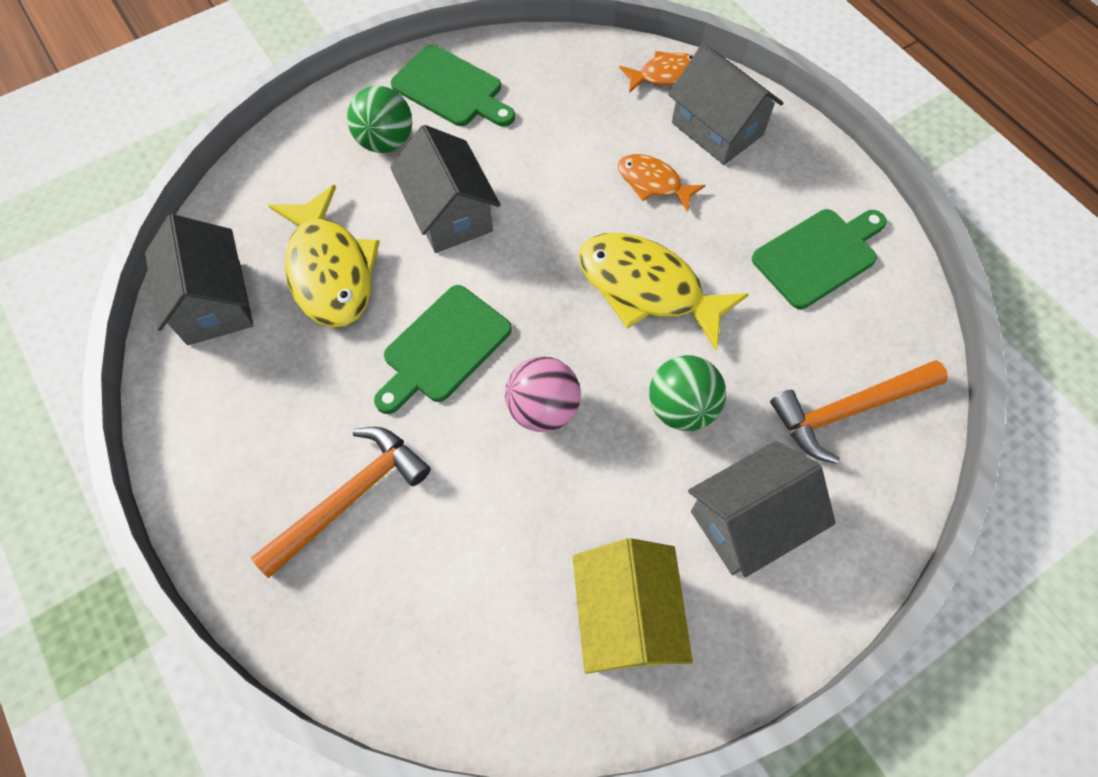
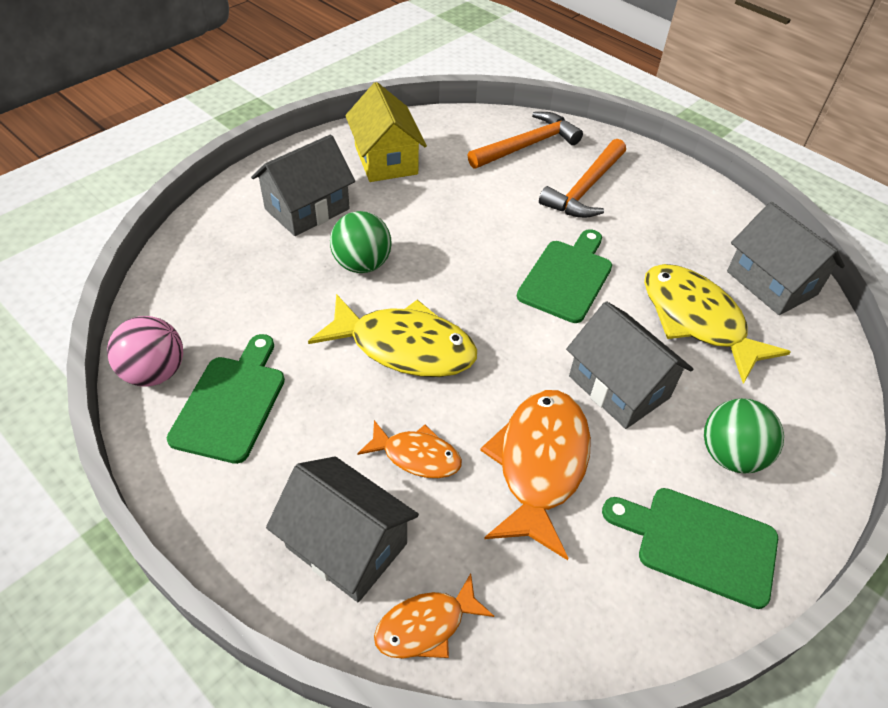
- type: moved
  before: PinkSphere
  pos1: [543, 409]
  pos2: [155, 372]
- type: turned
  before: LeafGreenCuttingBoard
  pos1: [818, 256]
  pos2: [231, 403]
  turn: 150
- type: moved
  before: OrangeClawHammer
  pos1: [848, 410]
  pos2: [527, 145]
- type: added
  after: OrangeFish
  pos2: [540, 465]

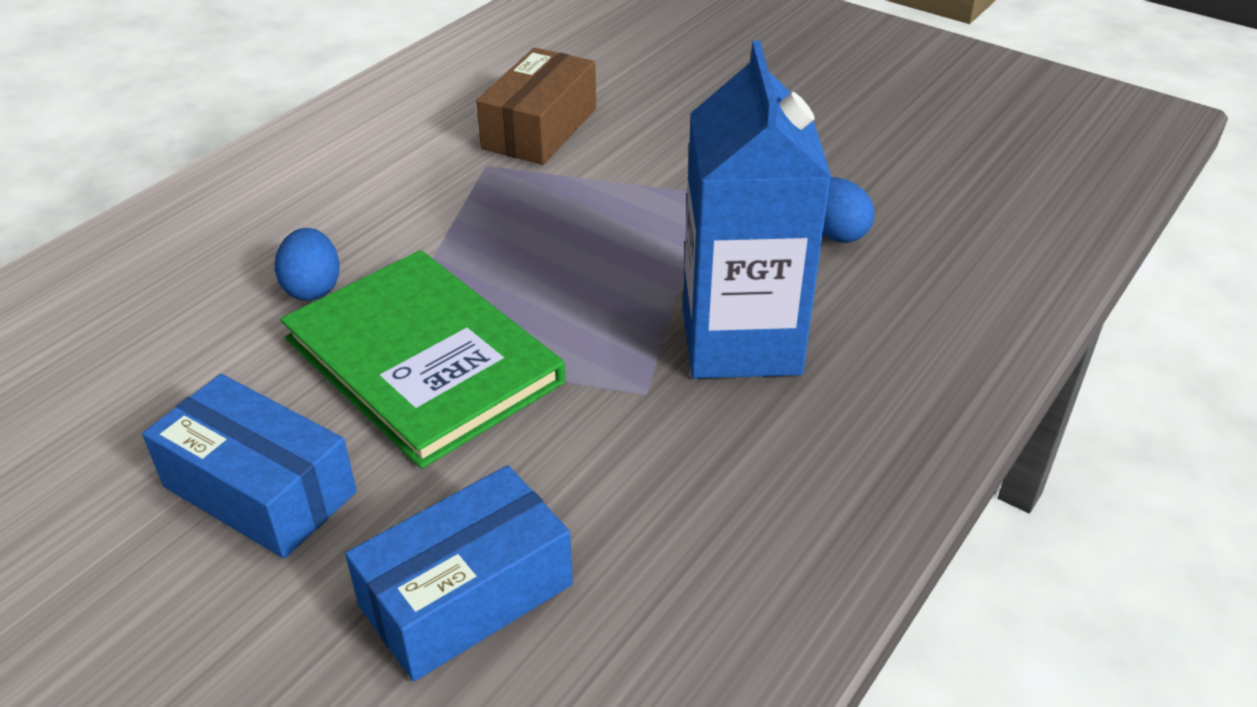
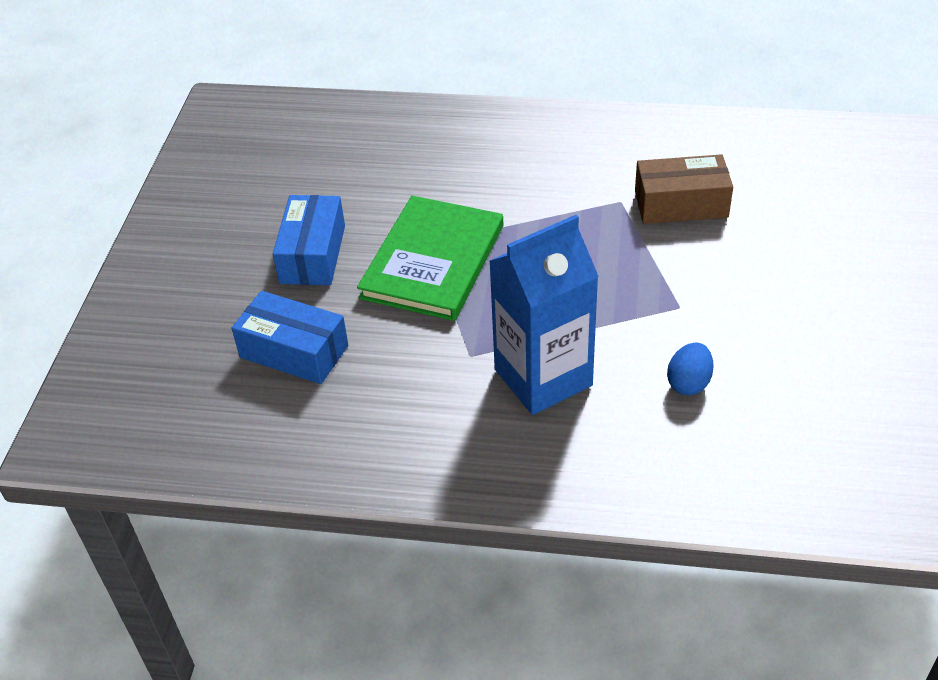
- type: removed
  before: RoyalBlueEggShape
  pos1: [313, 288]

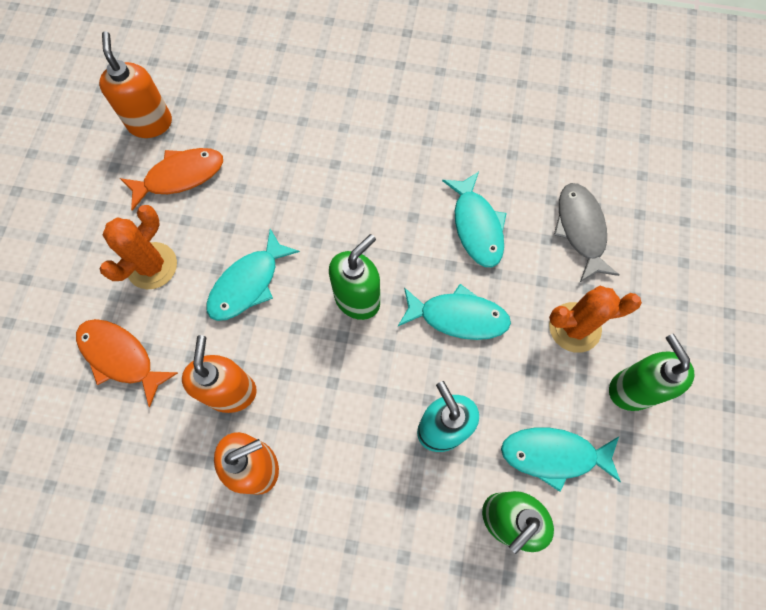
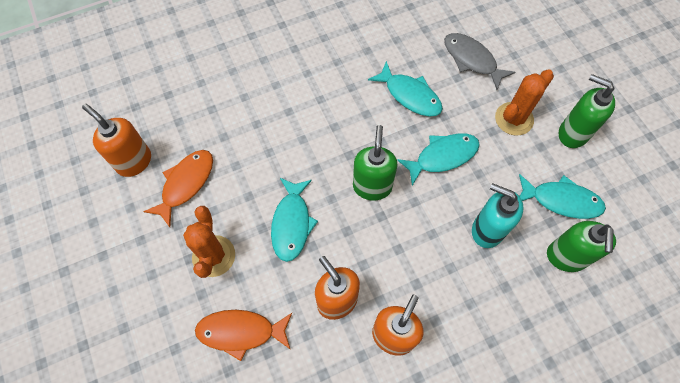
- type: turned
  before: AquaFish
  pos1: [553, 455]
  pos2: [561, 200]
  turn: -135

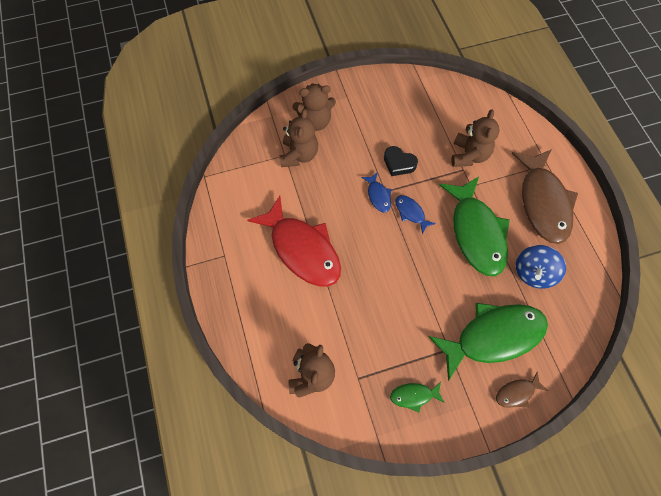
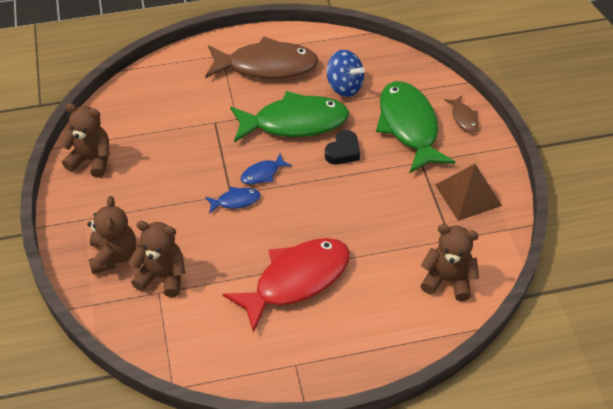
- type: moved
  before: JetBlackLoveHeart
  pos1: [399, 163]
  pos2: [343, 151]
- type: replaced
  before: LeafGreenFish
  after: BrownPyramidShape
  pos1: [414, 396]
  pos2: [468, 195]
- type: moved
  before: BrownStuffedBear
  pos1: [469, 155]
  pos2: [91, 160]

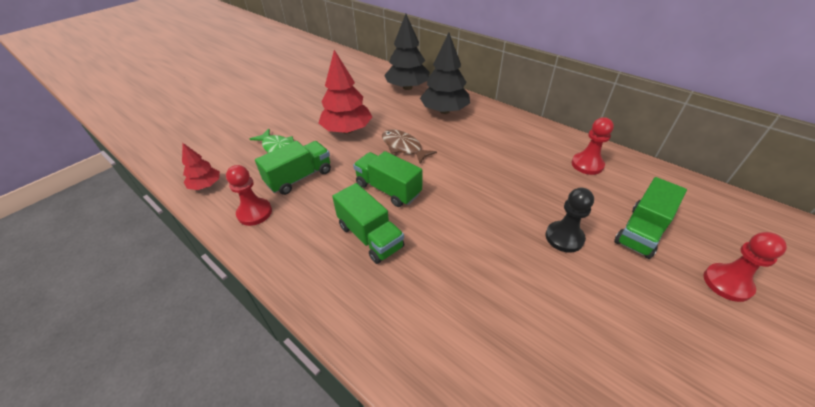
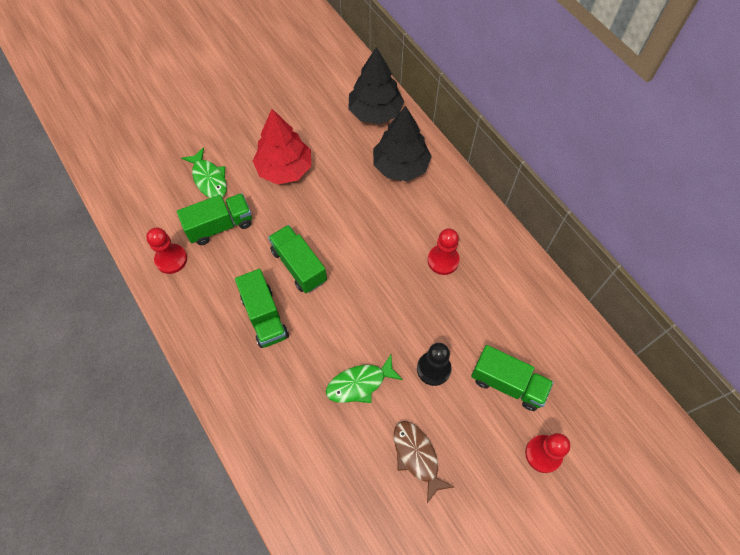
- type: removed
  before: RedToyTree
  pos1: [206, 185]
- type: moved
  before: BrownFish
  pos1: [403, 147]
  pos2: [417, 456]
- type: moved
  before: RedChessPawn
  pos1: [587, 164]
  pos2: [443, 260]
- type: turned
  before: LeafGreenToyTruck
  pos1: [641, 231]
  pos2: [507, 383]
  turn: -120
- type: added
  after: LeafGreenFish
  pos2: [359, 383]

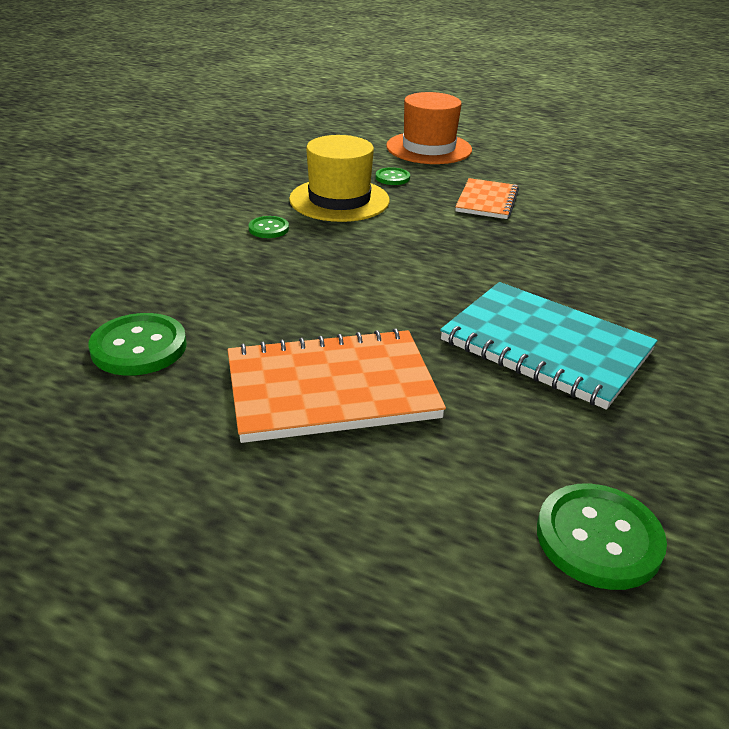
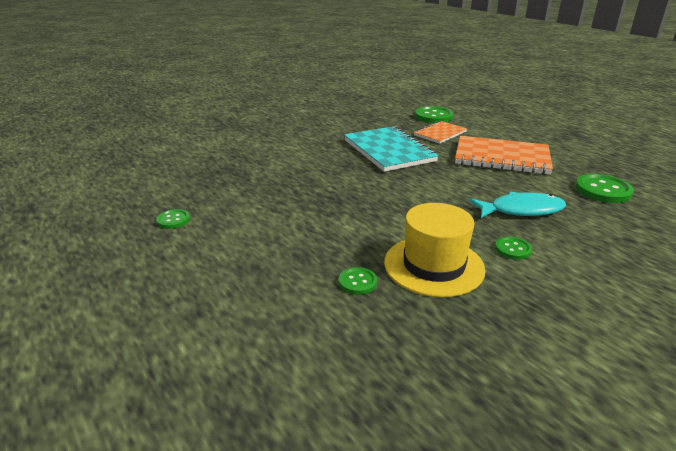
- type: removed
  before: OrangeTallHat
  pos1: [429, 148]
- type: moved
  before: OrangeNotepad
  pos1: [487, 201]
  pos2: [440, 133]
- type: added
  after: LeafGreenSewingButton
  pos2: [173, 220]
- type: added
  after: AquaFish
  pos2: [521, 210]

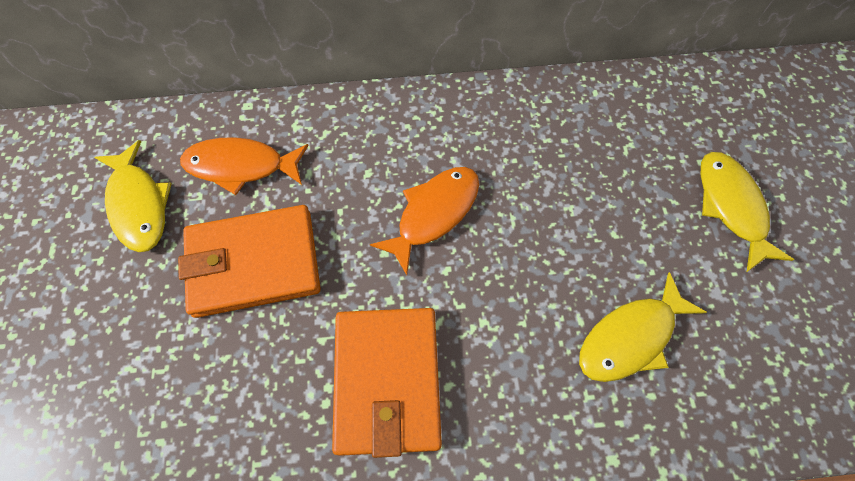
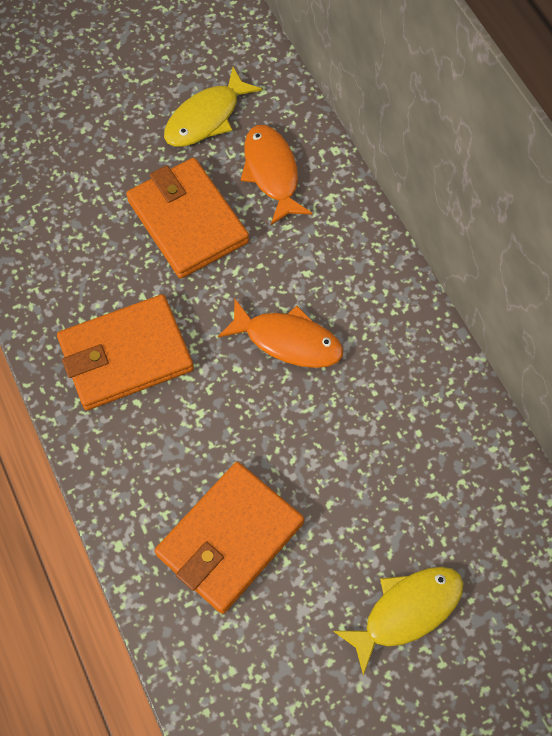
- type: replaced
  before: BrightYellowFish
  after: OrangeBillfold
  pos1: [630, 337]
  pos2: [230, 539]

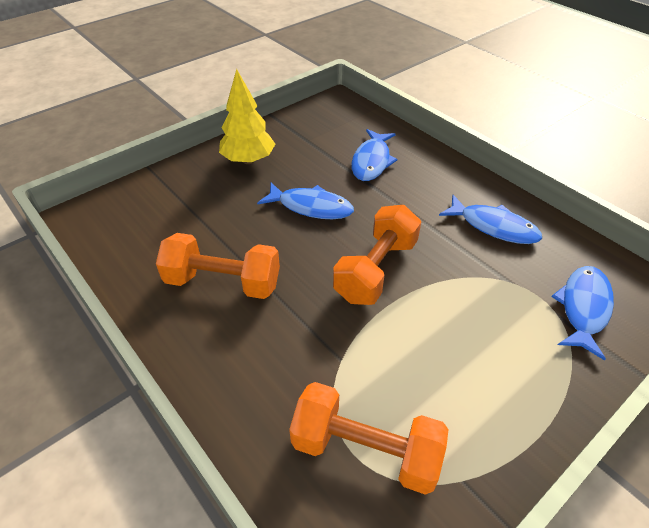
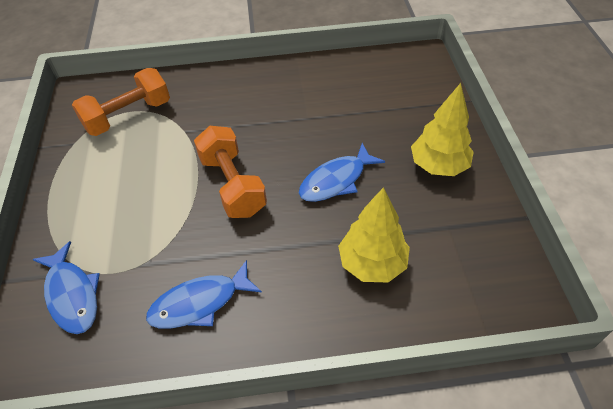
- type: removed
  before: OrangeFreeWeight
  pos1: [223, 282]
- type: replaced
  before: RoyalBlueFish
  after: BrightYellowToyTree
  pos1: [372, 161]
  pos2: [372, 263]

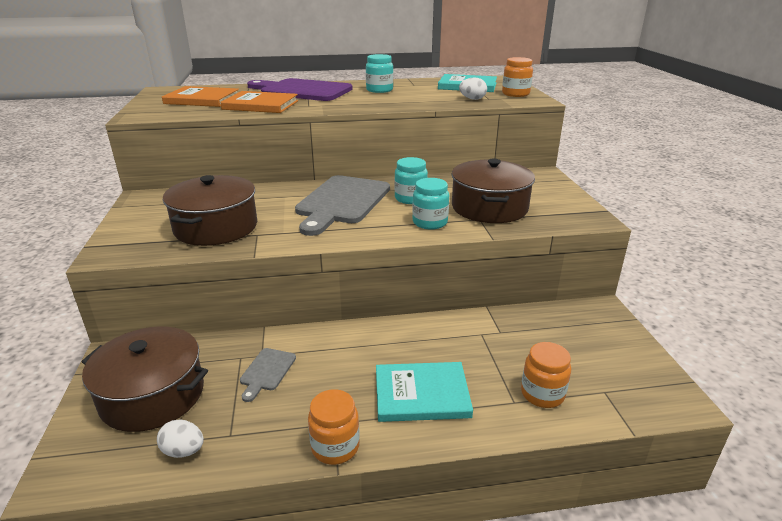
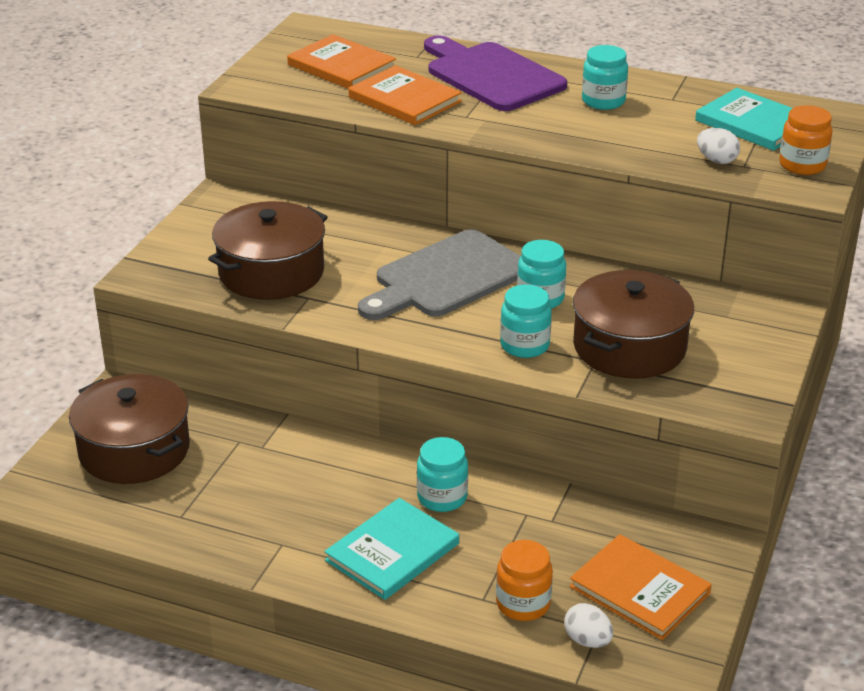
- type: moved
  before: PureWhiteEggShape
  pos1: [183, 451]
  pos2: [587, 640]
- type: removed
  before: GrayCuttingBoard
  pos1: [267, 371]
- type: removed
  before: OrangeJamJar
  pos1: [335, 447]
- type: turned
  before: AquaBook
  pos1: [421, 394]
  pos2: [392, 552]
  turn: -75
- type: added
  after: AquaJamJar
  pos2: [442, 497]
- type: added
  after: OrangeBook
  pos2: [639, 590]

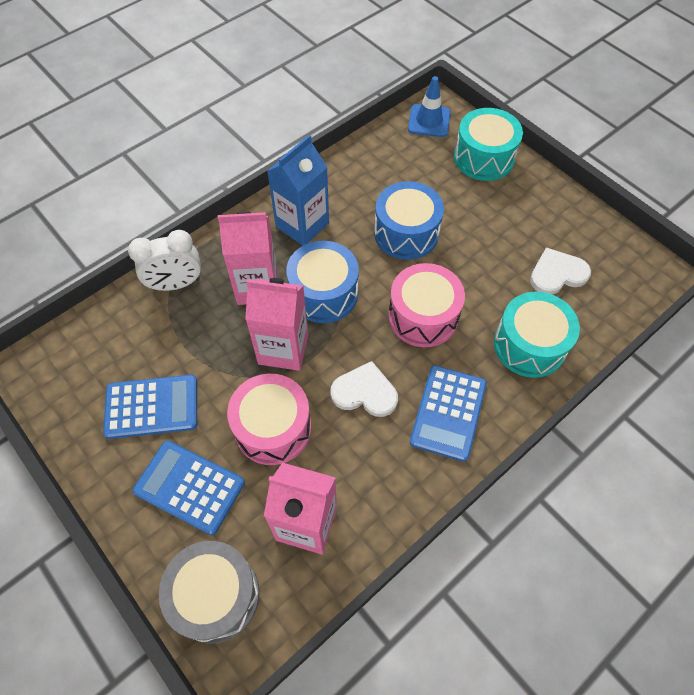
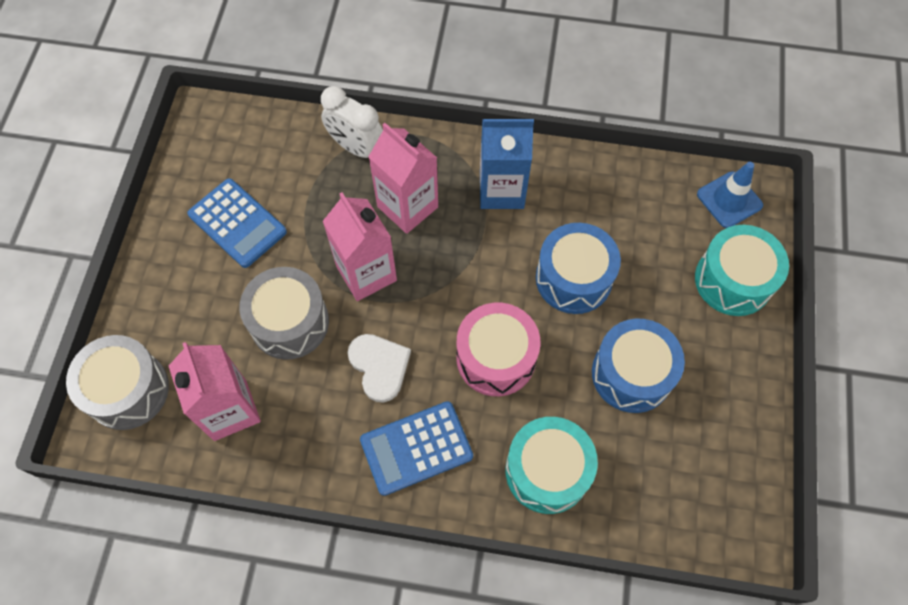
- type: removed
  before: RoyalBluePocketCalculator
  pos1: [189, 487]
- type: recoloured
  before: PinkToyDrum
  after: GrayToyDrum
  pos1: [273, 428]
  pos2: [289, 322]
- type: moved
  before: RoyalBlueToyDrum
  pos1: [323, 293]
  pos2: [631, 374]
- type: removed
  before: PureWhiteLoveHeart
  pos1: [557, 274]

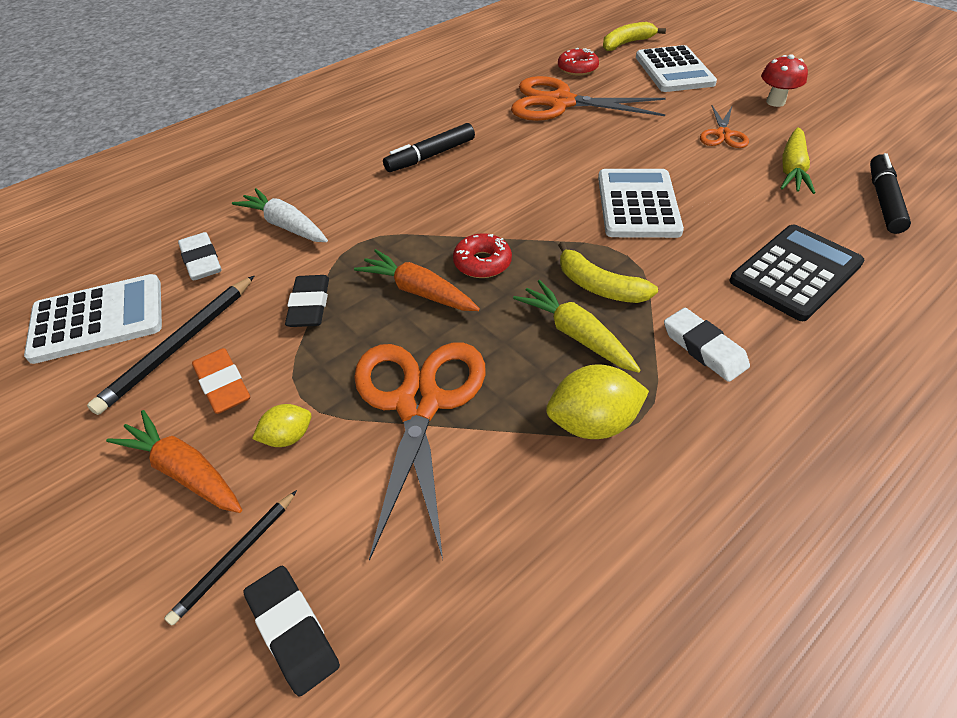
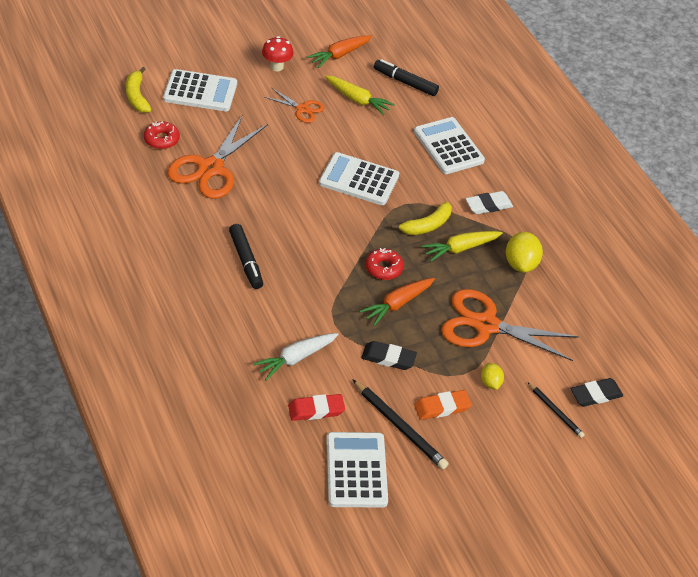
- type: moved
  before: OrangeRootVegetable
  pos1: [185, 471]
  pos2: [339, 55]
- type: recoloured
  before: PureWhitePencilEraser
  after: RedPencilEraser
  pos1: [202, 261]
  pos2: [316, 410]
- type: recoloured
  before: JetBlackPocketCalculator
  after: PureWhitePocketCalculator
  pos1: [795, 272]
  pos2: [448, 146]

